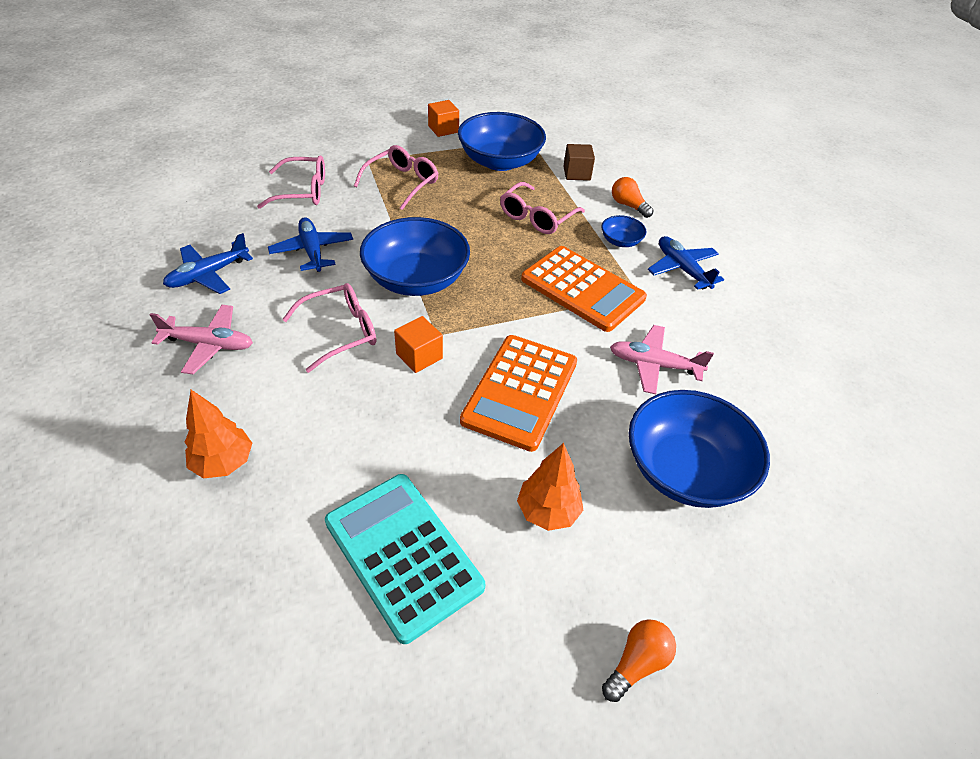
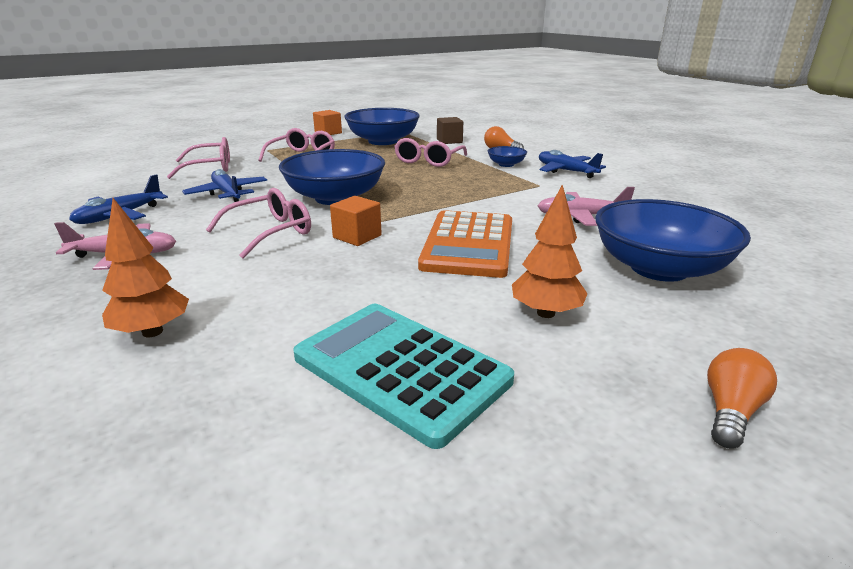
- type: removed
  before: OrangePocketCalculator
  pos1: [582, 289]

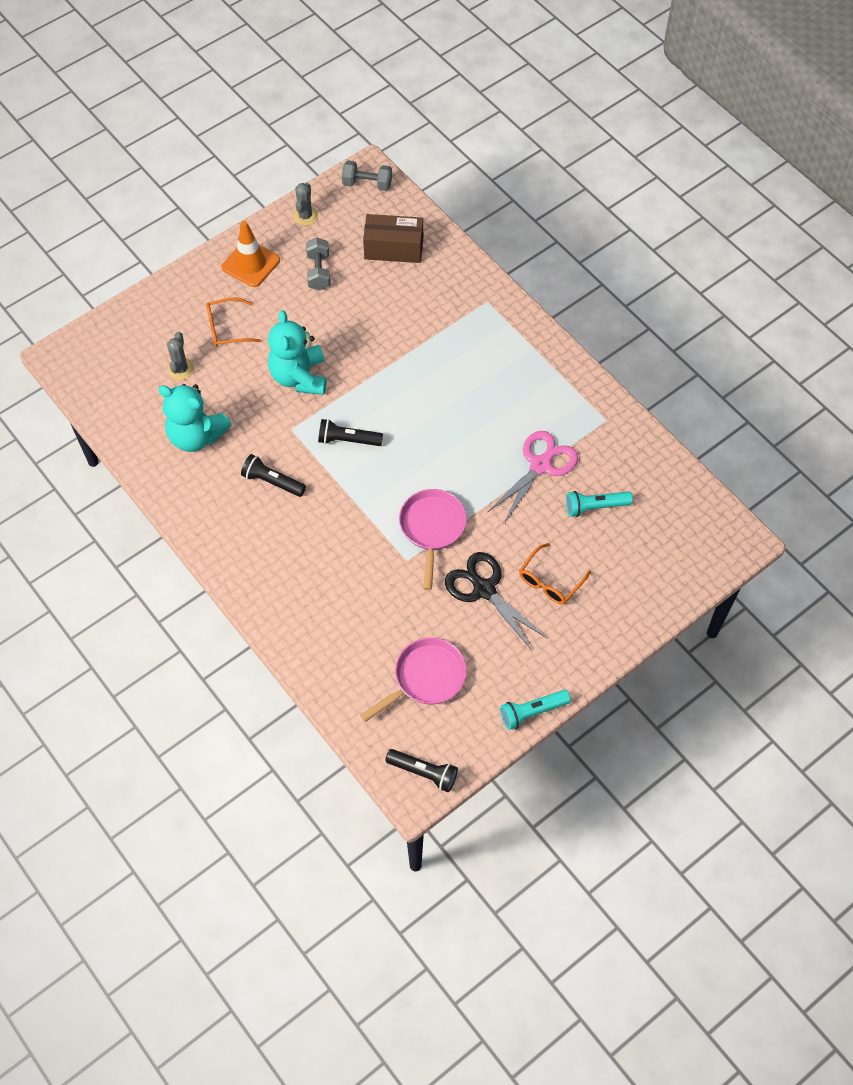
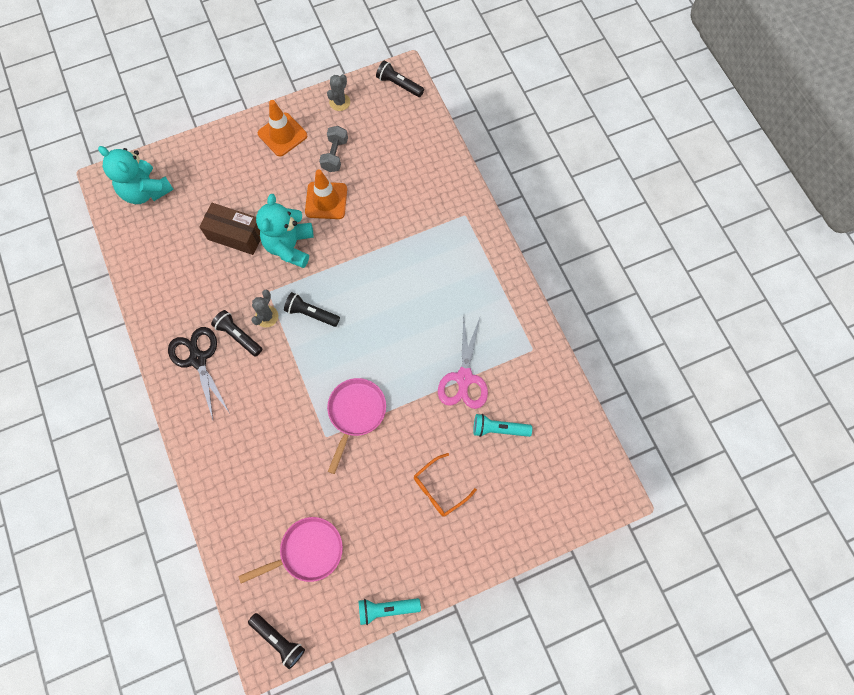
- type: moved
  before: AquaStuffedBear
  pos1: [196, 436]
  pos2: [146, 191]
- type: moved
  before: GrayPricklyPlant
  pos1: [181, 369]
  pos2: [266, 316]
- type: removed
  before: OrangeEyeglasses
  pos1: [227, 328]
- type: replaced
  before: GrayFreeWeight
  after: JetBlackTorch
  pos1: [367, 184]
  pos2: [399, 85]
- type: moved
  before: BrownBox
  pos1: [394, 248]
  pos2: [236, 235]
- type: moved
  before: JetBlackShears
  pos1: [484, 589]
  pos2: [198, 359]
- type: turned
  before: PinkShears
  pos1: [540, 465]
  pos2: [464, 378]
  turn: 135
- type: added
  after: OrangeSafetyCone
  pos2: [326, 200]

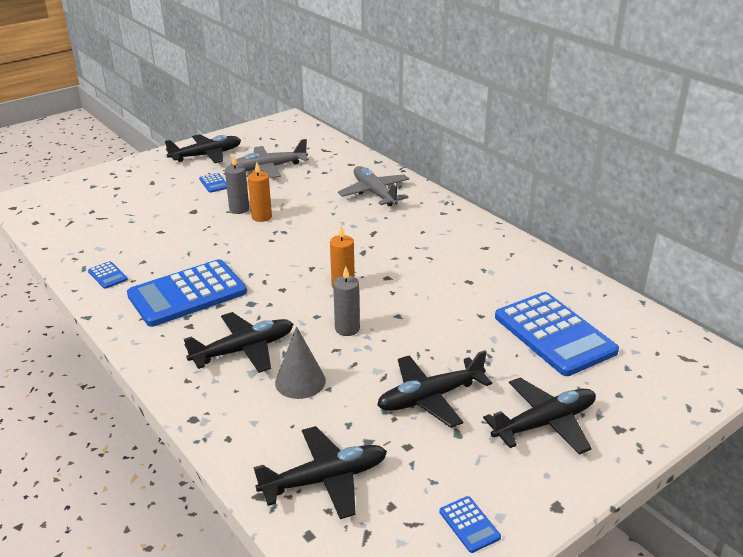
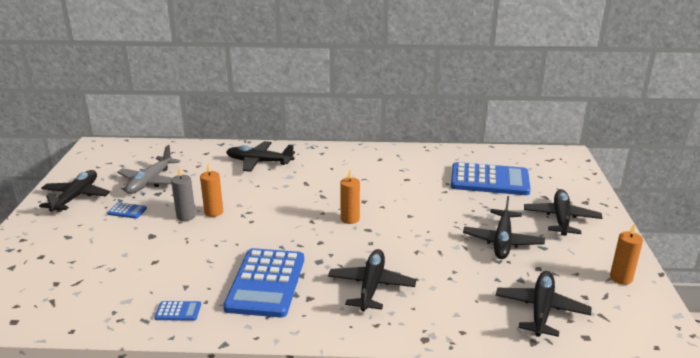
- type: removed
  before: GrayCone
  pos1: [300, 381]
- type: removed
  before: GrayWaxCandle
  pos1: [347, 329]
- type: recoloured
  before: GrayAeroplane
  after: JetBlackAeroplane
  pos1: [374, 193]
  pos2: [259, 162]
- type: replaced
  before: RoyalBluePocketCalculator
  after: OrangeWaxCandle
  pos1: [469, 524]
  pos2: [621, 278]

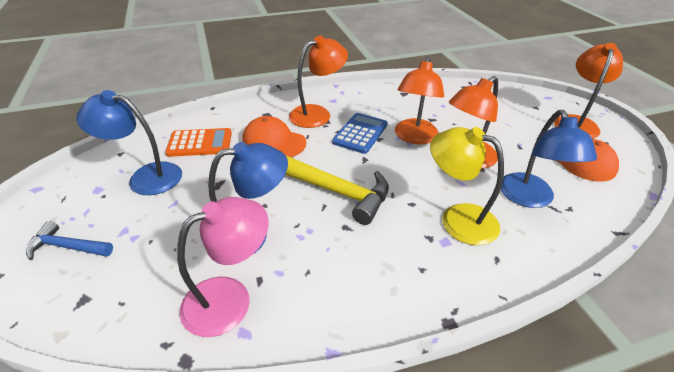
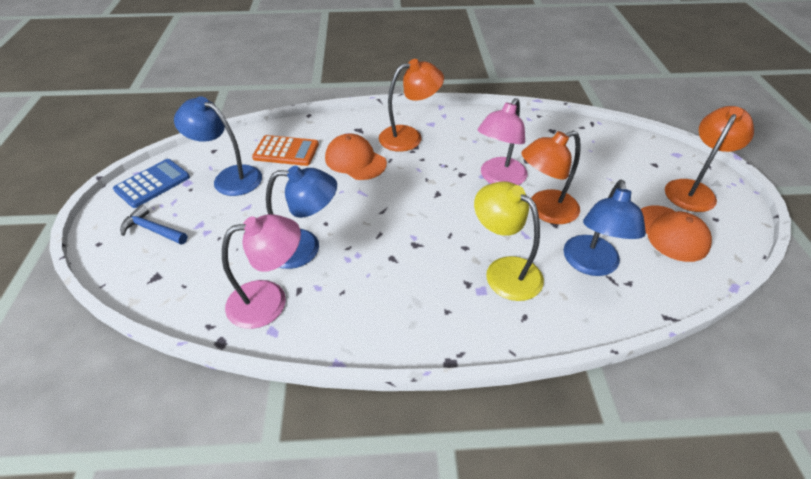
- type: removed
  before: BrightYellowClawHammer
  pos1: [336, 191]
- type: moved
  before: RoyalBluePocketCalculator
  pos1: [360, 133]
  pos2: [152, 183]
- type: recoloured
  before: OrangeDeskLamp
  after: PinkDeskLamp
  pos1: [414, 137]
  pos2: [499, 178]

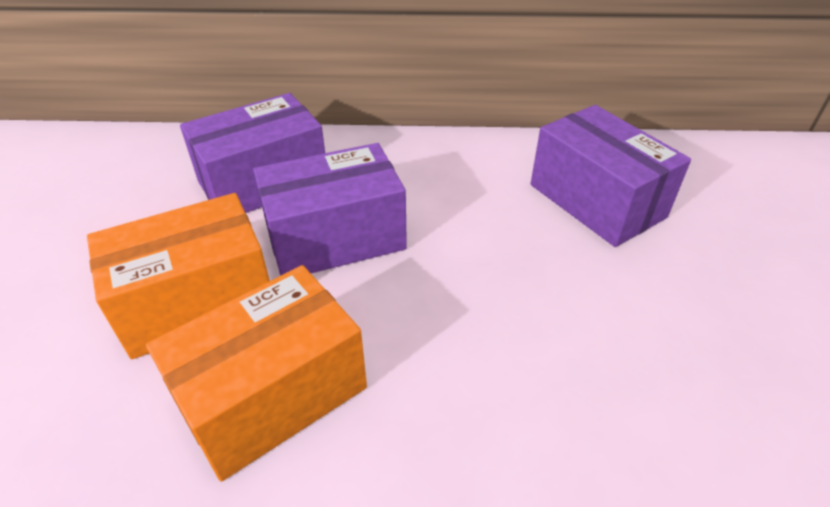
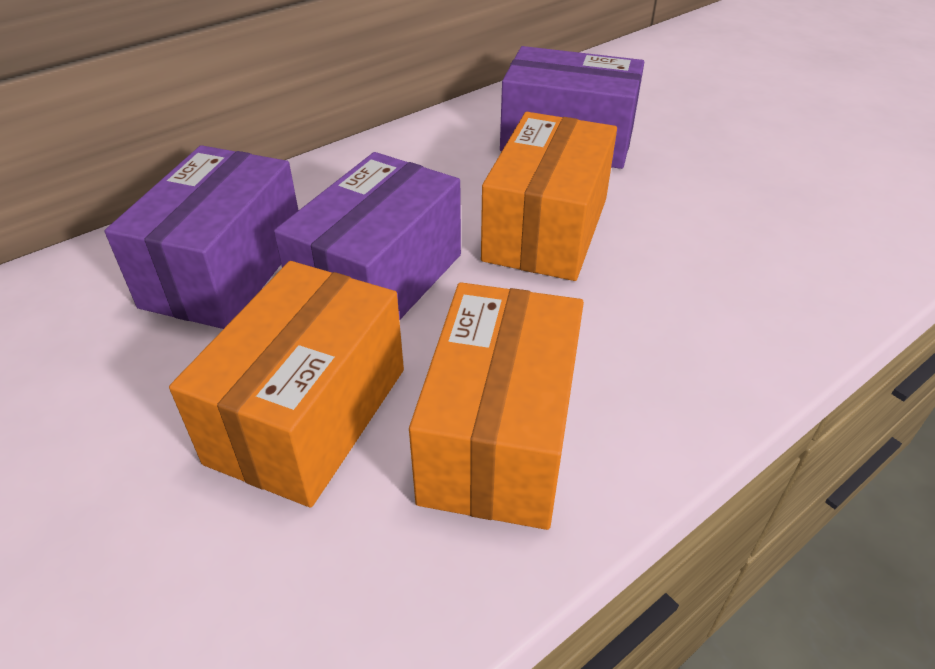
- type: added
  after: OrangeBox
  pos2: [546, 229]

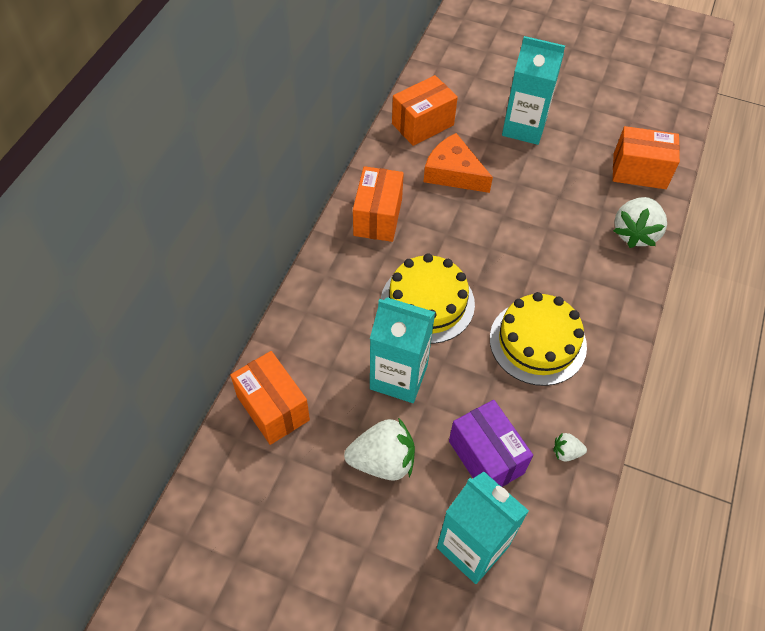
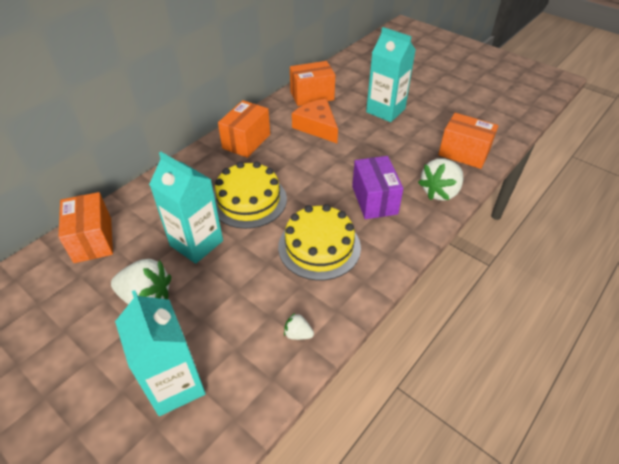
- type: moved
  before: PurpleBox
  pos1: [486, 457]
  pos2: [374, 200]

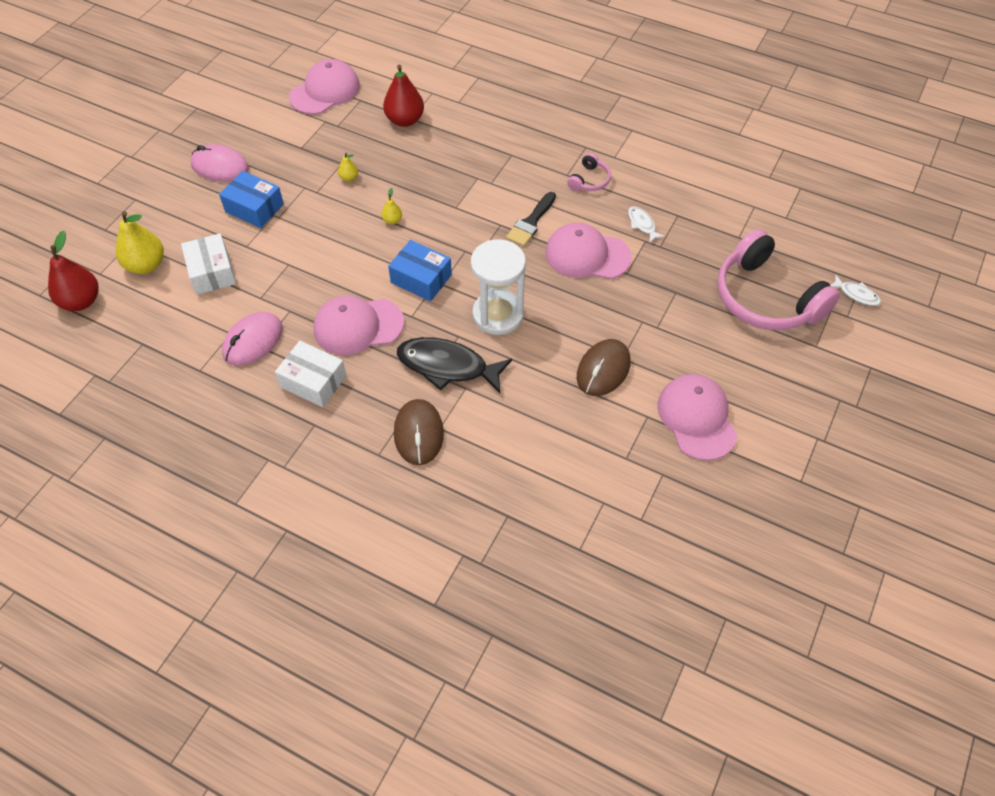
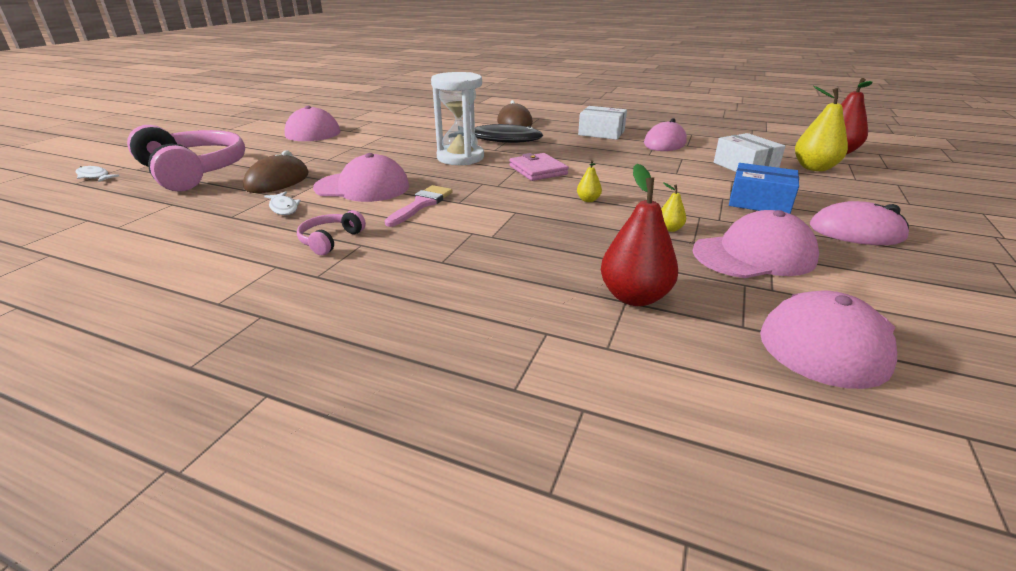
- type: moved
  before: PinkCap
  pos1: [358, 326]
  pos2: [754, 255]
- type: replaced
  before: RoyalBlueBox
  after: PinkBillfold
  pos1: [421, 279]
  pos2: [538, 170]
- type: recoloured
  before: JetBlackBrush
  after: PinkBrush
  pos1: [531, 222]
  pos2: [421, 204]
- type: moved
  before: BrownMouse
  pos1: [603, 369]
  pos2: [277, 181]

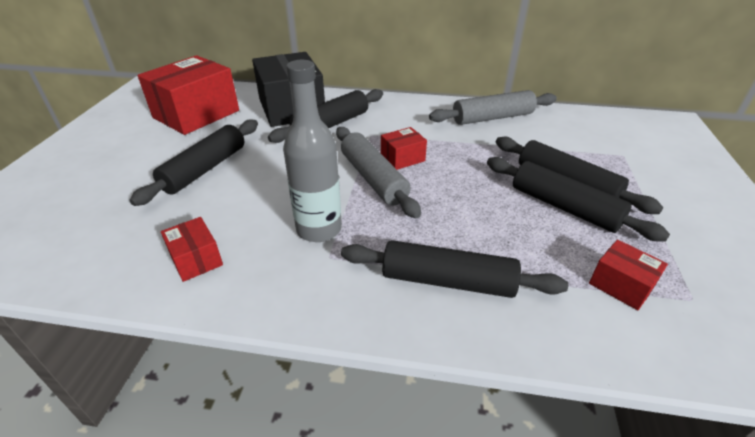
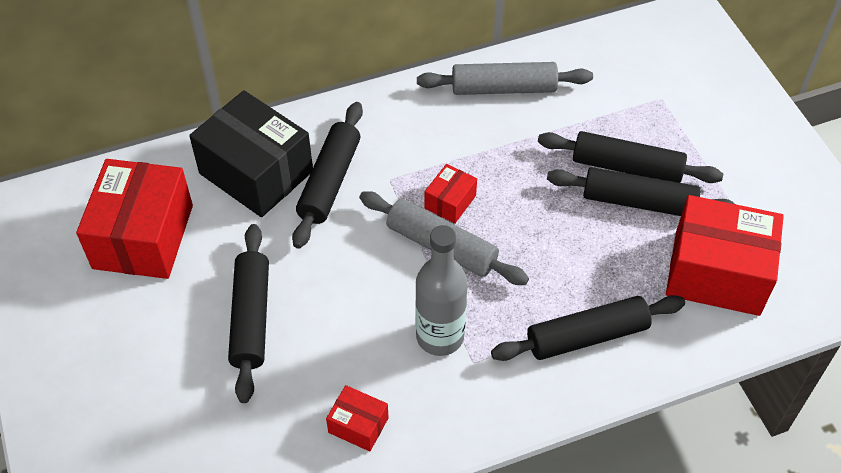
- type: turned
  before: GrayRollingPin
  pos1: [492, 118]
  pos2: [503, 88]
  turn: 45
- type: resized
  before: RedBox
  pos1: [621, 285]
  pos2: [716, 273]
  scale: 2.14

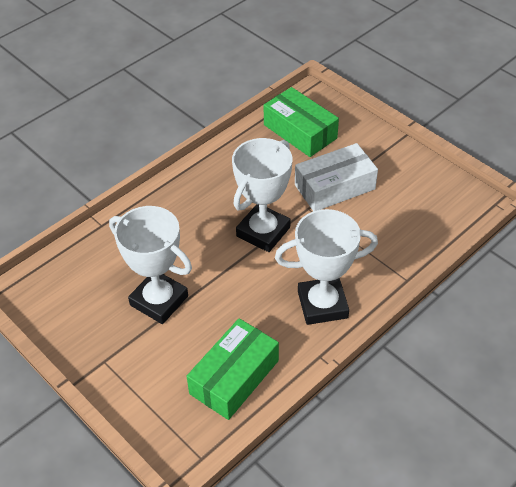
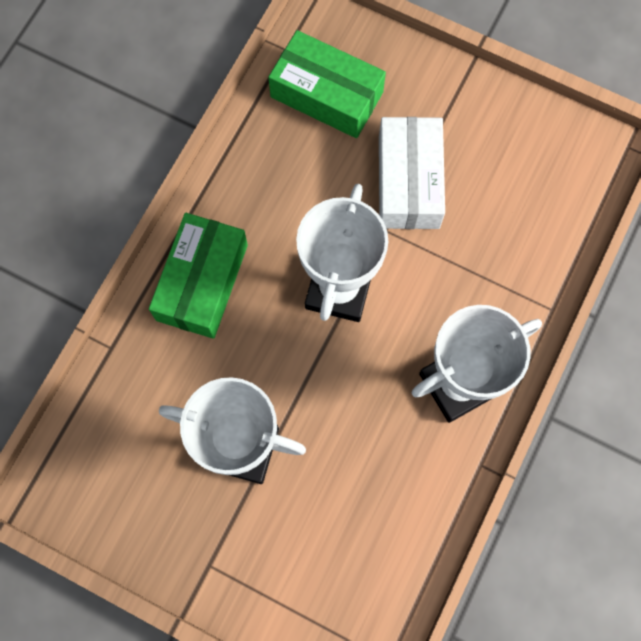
- type: moved
  before: LeafGreenBox
  pos1: [234, 377]
  pos2: [202, 282]
- type: turned
  before: PureWhiteBox
  pos1: [334, 187]
  pos2: [408, 182]
  turn: -45

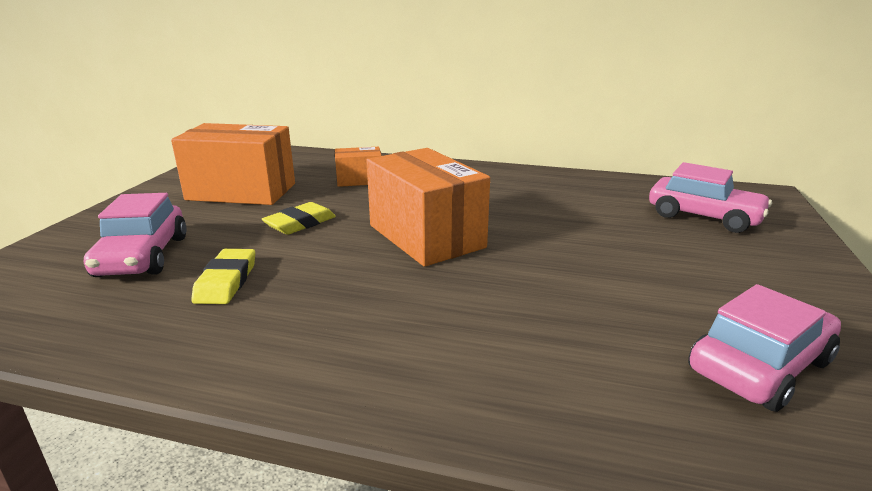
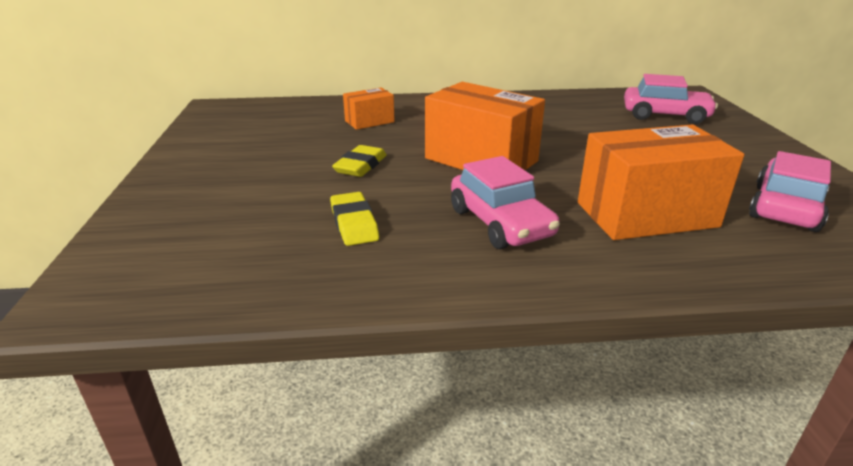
- type: moved
  before: PinkAutomobile
  pos1: [143, 256]
  pos2: [500, 223]
- type: moved
  before: OrangeBox
  pos1: [241, 191]
  pos2: [646, 214]

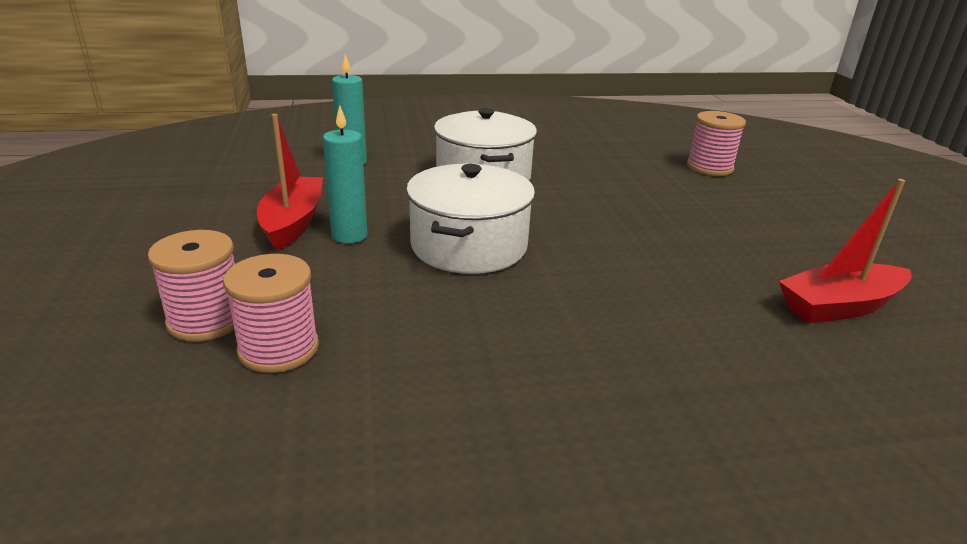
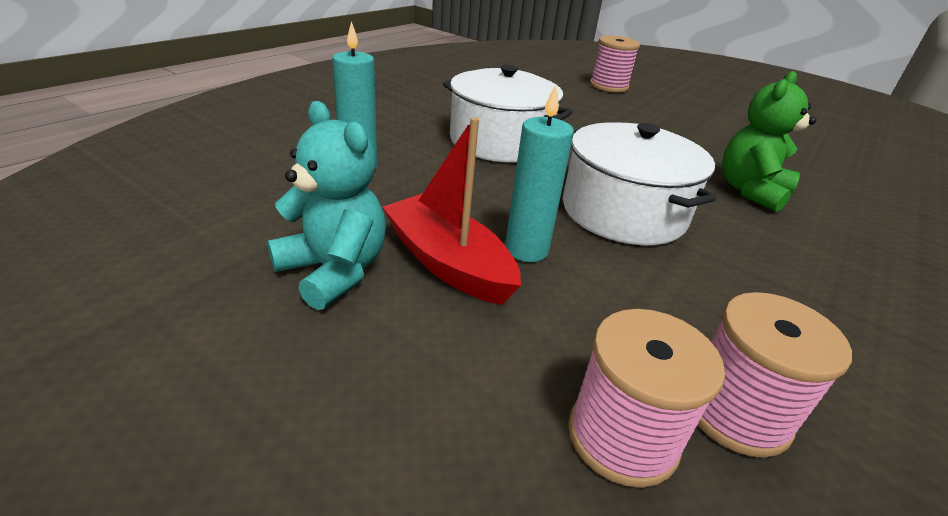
- type: removed
  before: RedBoat
  pos1: [839, 306]
- type: added
  after: AquaStuffedBear
  pos2: [334, 271]
- type: added
  after: LeafGreenStuffedBear
  pos2: [750, 191]

